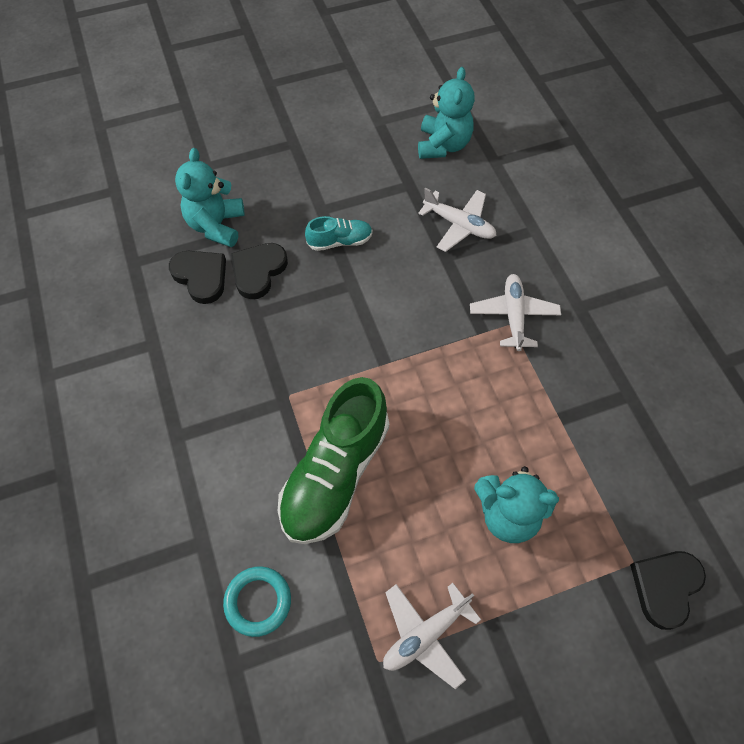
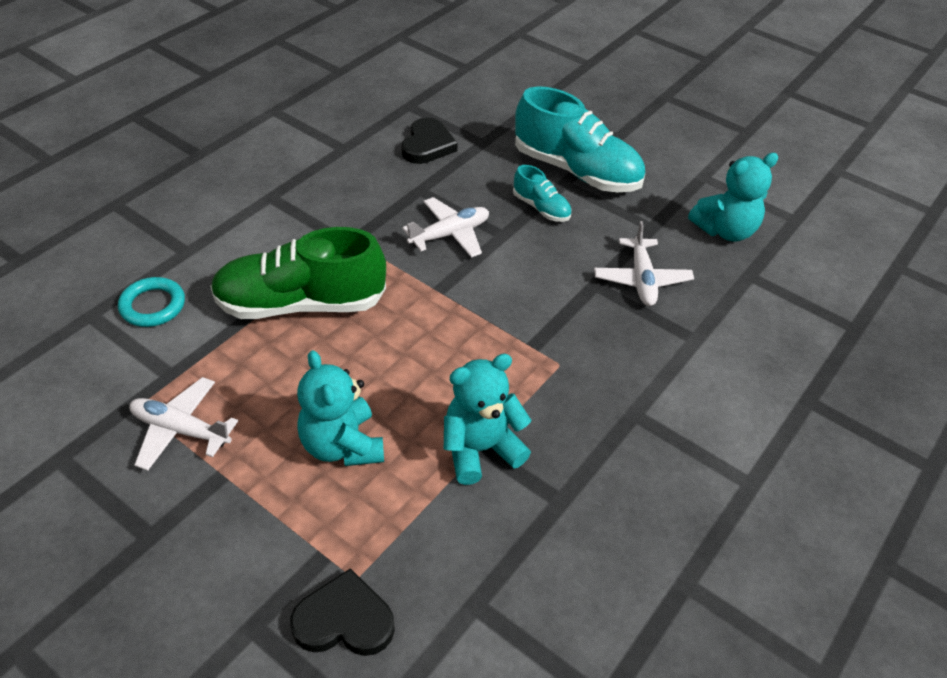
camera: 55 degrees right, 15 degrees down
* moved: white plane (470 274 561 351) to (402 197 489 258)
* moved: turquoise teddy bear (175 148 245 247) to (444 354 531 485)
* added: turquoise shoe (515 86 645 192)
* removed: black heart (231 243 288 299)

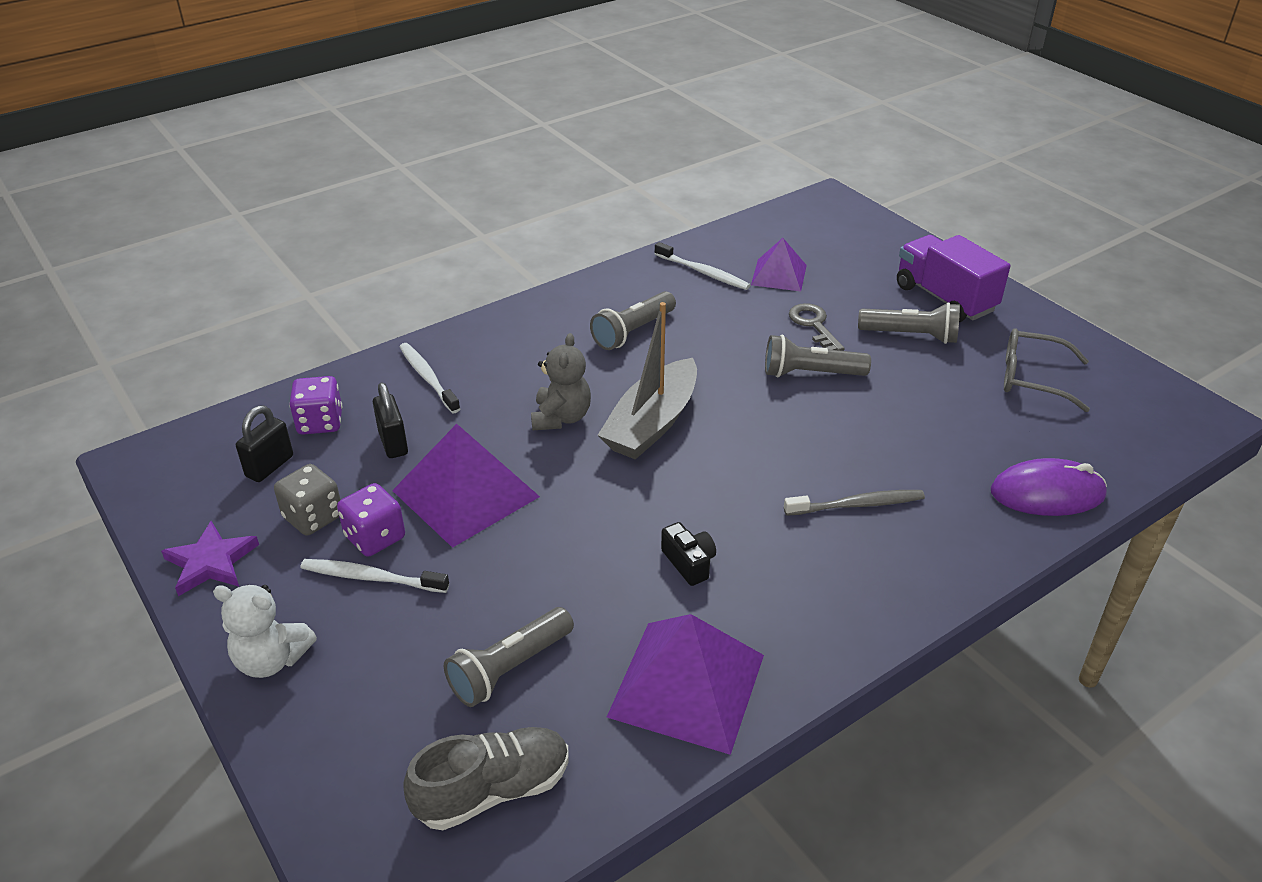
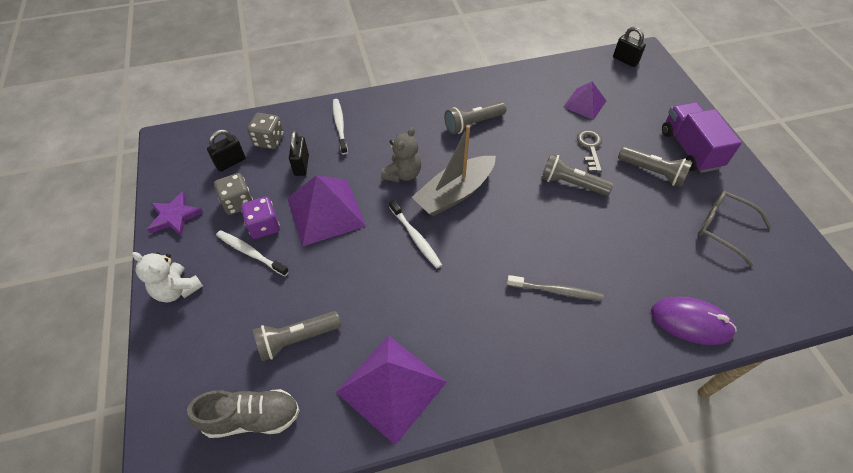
camera: 20 degrees right, 15 degrees up
* recoloured: purple dice (289 376 342 435) to grey dice (247 113 284 149)
* moved: white toothbrush (655 242 750 290) to (389 200 442 268)
* added: black padlock (613 27 646 67)
* removed: black camera (661 522 716 586)

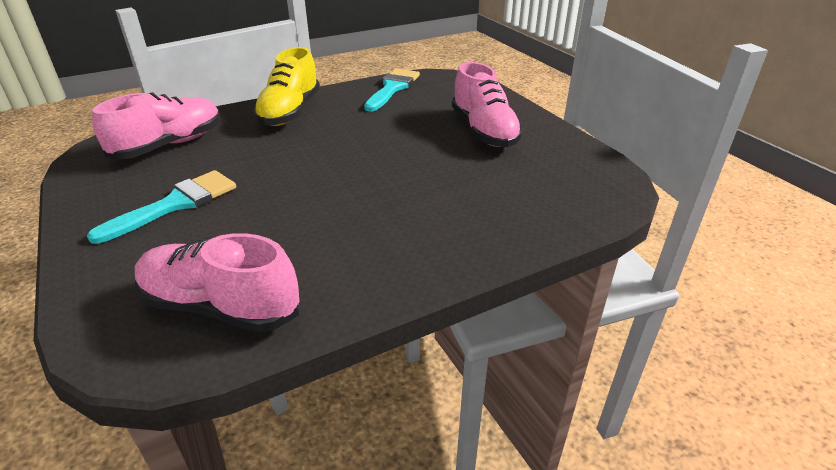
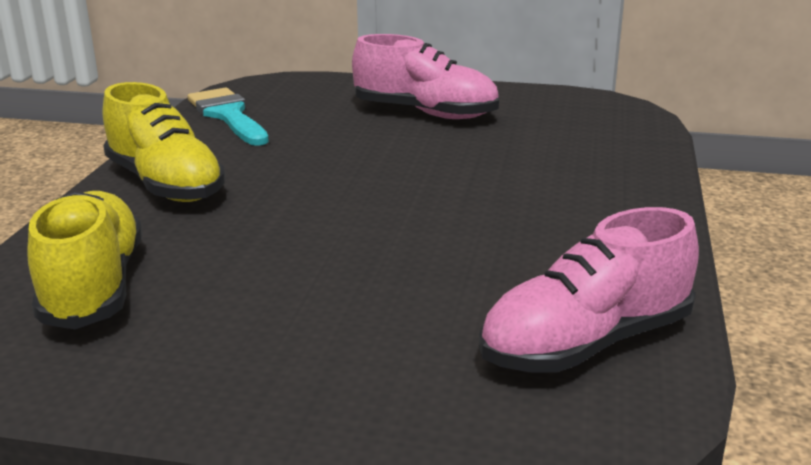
camera: 50 degrees left, 10 degrees down
* recoloured: pink shoe (92 92 221 159) to yellow shoe (27 191 142 329)
* removed: turquoise brush (87 170 236 244)

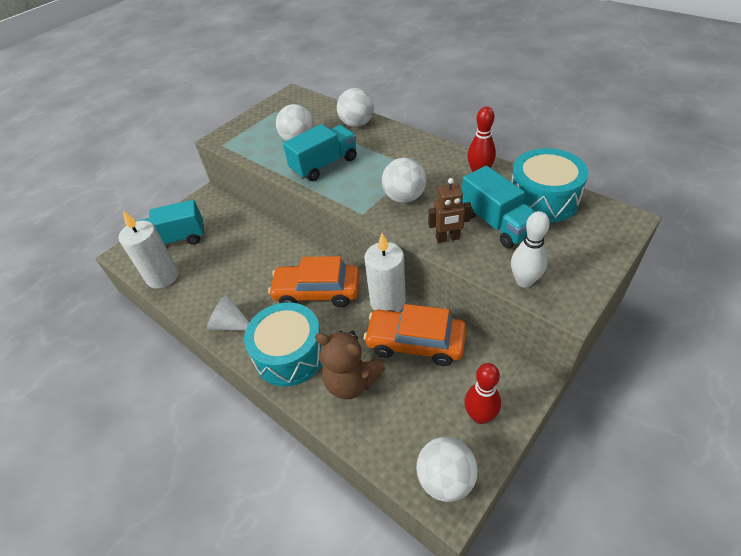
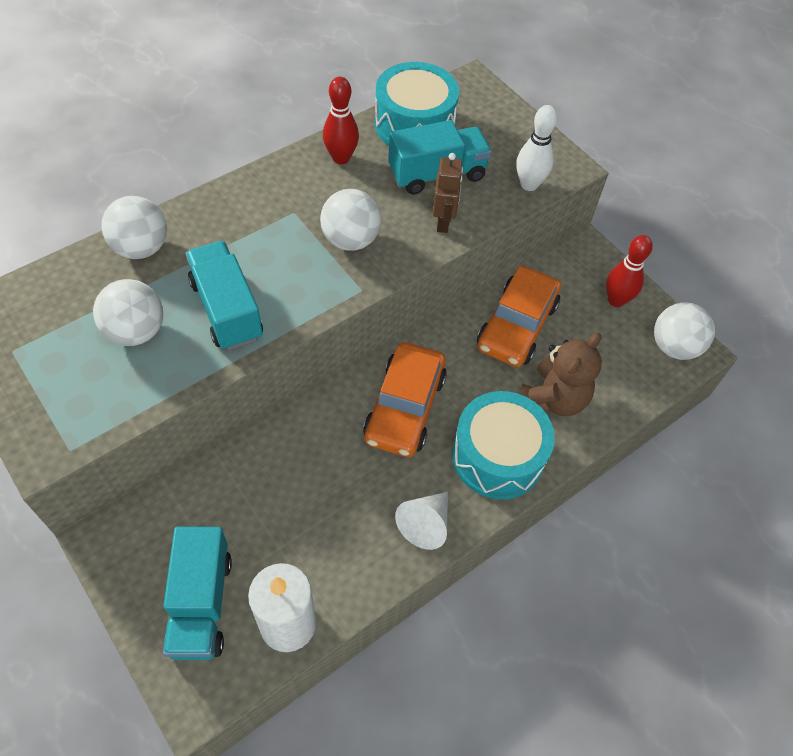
camera: 85 degrees left, 10 degrees up
* removed: white candle (364 233 406 312)

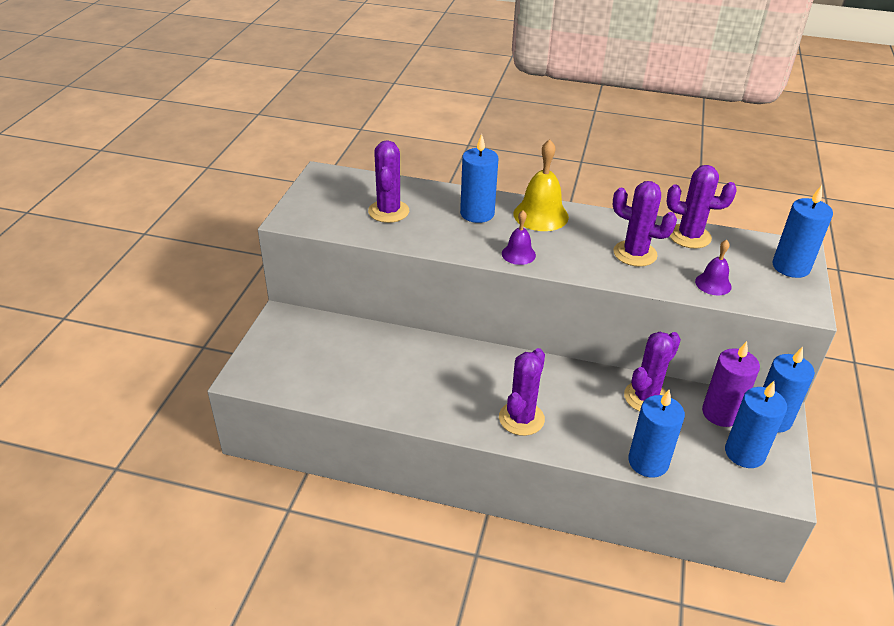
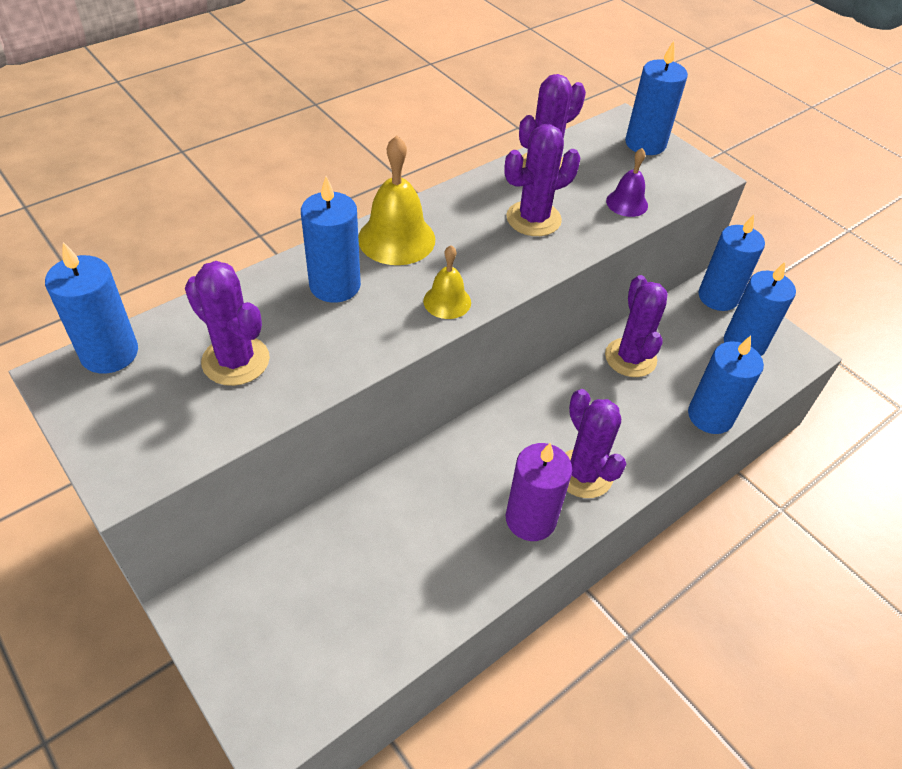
camera: 55 degrees left, 10 degrees up
* added: blue candle (45 242 138 374)
* recoloured: purple bell (502 211 536 265) to yellow bell (423 245 471 319)
* moved: purple candle (702 341 760 427) to (506 443 572 541)

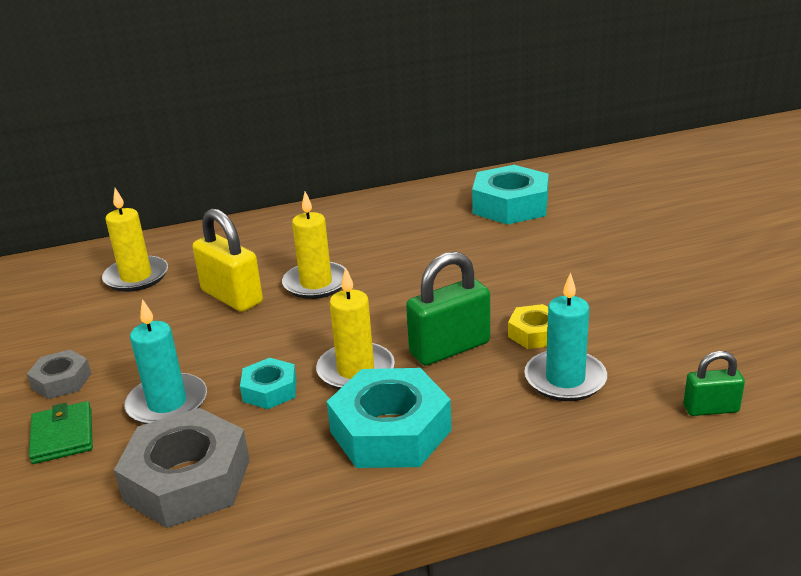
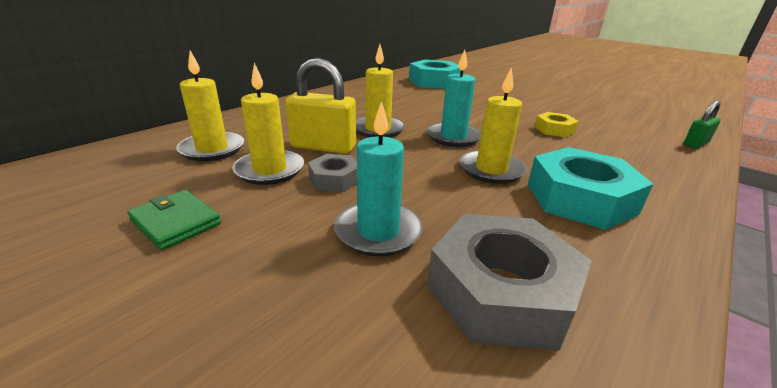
camera: 35 degrees left, 0 degrees up
* moved: green wallet (29 401 93 464) to (127 190 221 250)
* added: yellow candle (232 63 304 185)
* moved: grey nut (27 350 91 399) to (308 154 357 192)
* moved: turquoise candle (524 272 607 401) to (427 50 482 147)
* removed: turquoise nut (240 358 297 409)
* removed: green padlock (406 251 490 366)

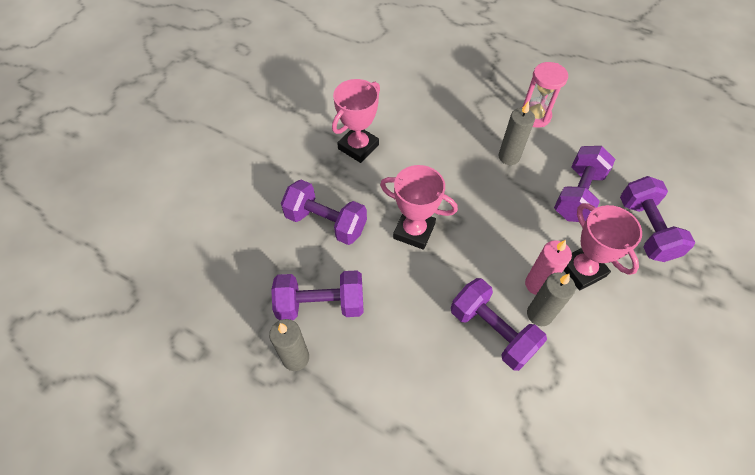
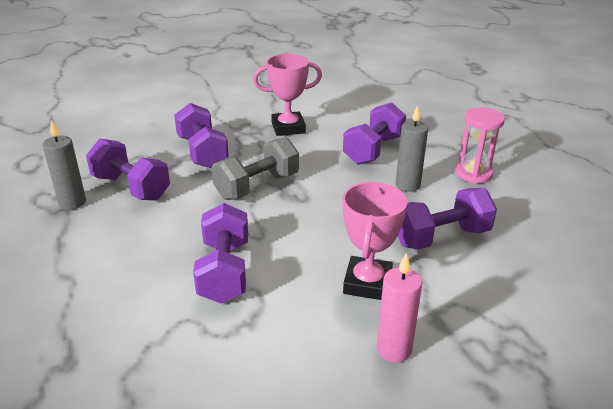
camera: 40 degrees right, 25 degrees down
* replaced: pink trophy (380 165 458 250) to grey dumbbell (212 137 299 200)
* moved: purple dumbbell (620 176 695 262) to (343 102 406 165)
* moved: pink candle (525 240 572 295) to (376 253 422 363)
* removed: grey candle (527 272 576 326)

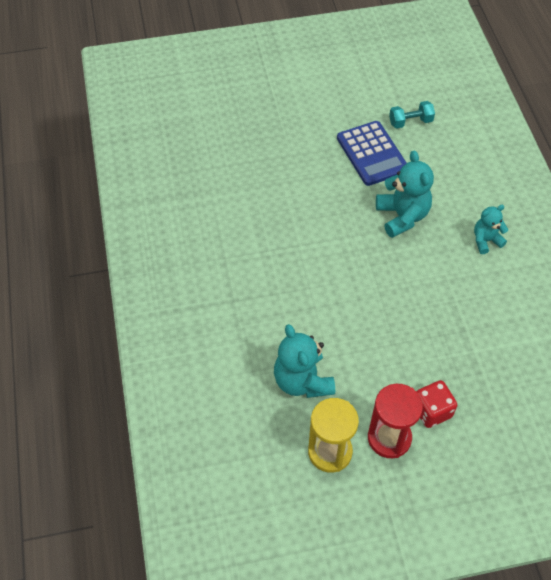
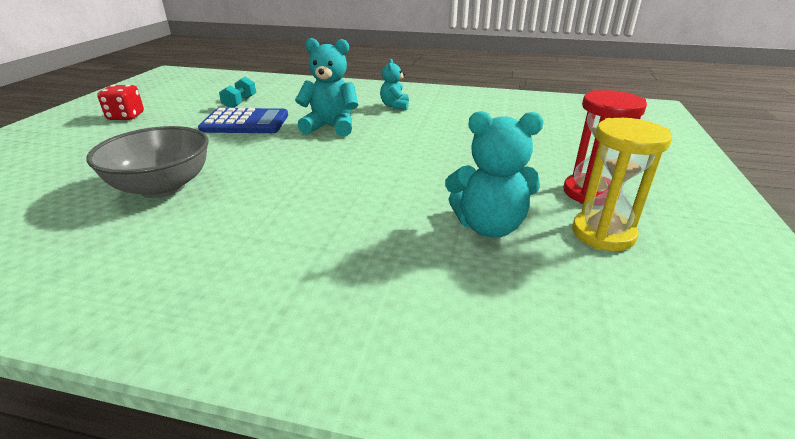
camera: 65 degrees left, 25 degrees down
* added: grey bowl (86 126 208 198)
* moved: red dice (416 380 457 428) to (97 85 144 120)

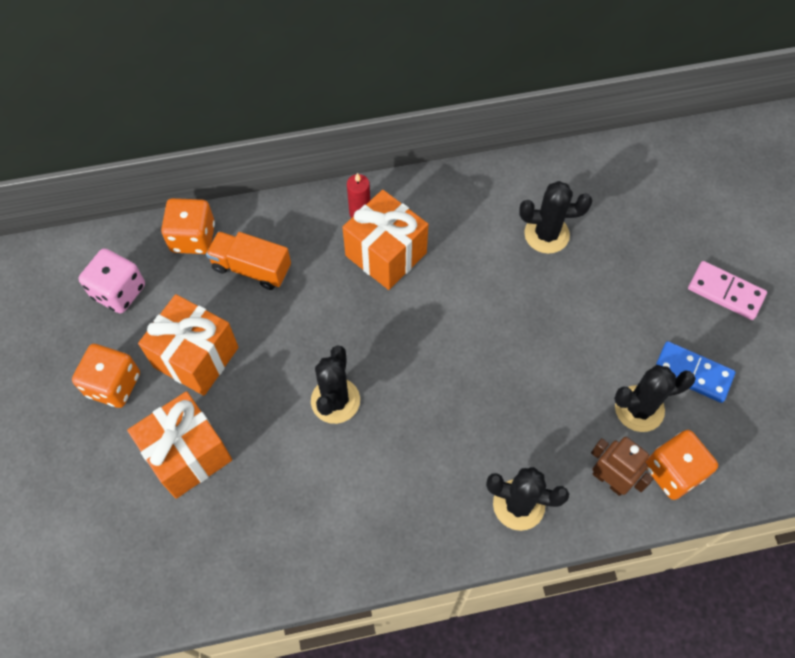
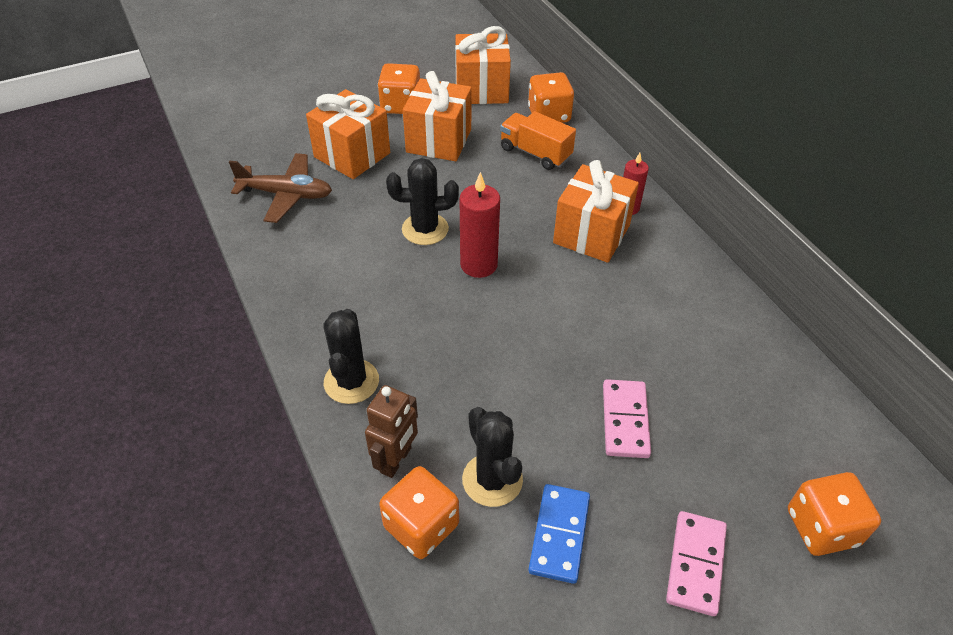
camera: 75 degrees right, 15 degrees down
* added: brown plane (229 153 332 223)
* replaced: pink dice (79 248 145 314) to orange gift (455 26 511 104)
* added: red candle (460 172 500 278)
* turned: orange truck (206 231 291 290) = (500 111 576 170) 60 degrees counterclockwise
* added: pink domino (603 379 651 458)
* added: orange dice (788 472 881 556)
* removed: black cactus (519 181 592 254)

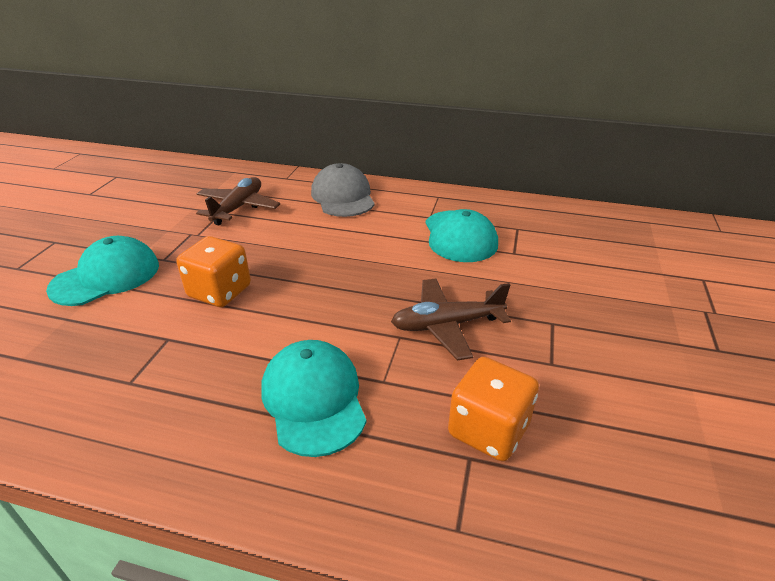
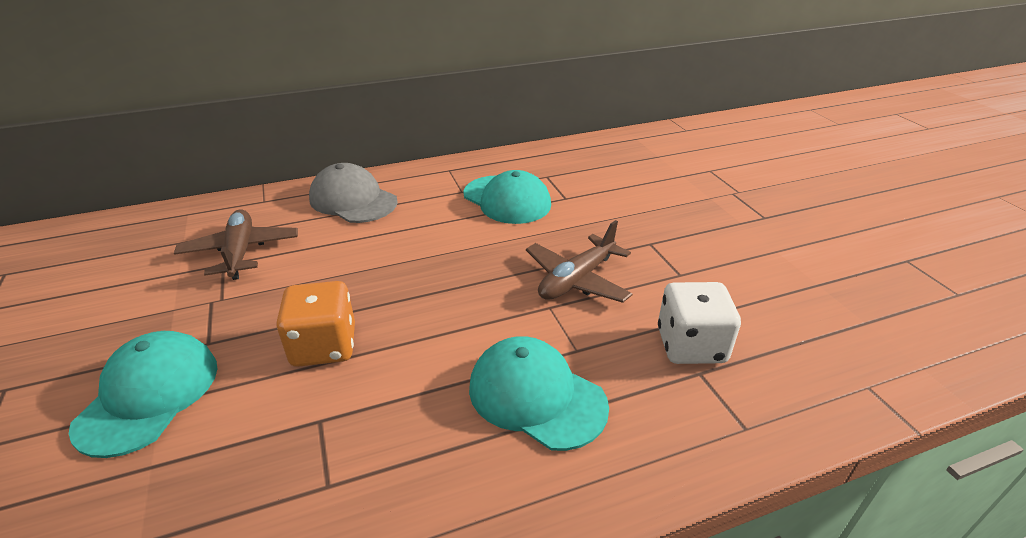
camera: 35 degrees left, 0 degrees up
* recoloured: orange dice (448 357 539 461) to white dice (658 282 741 364)

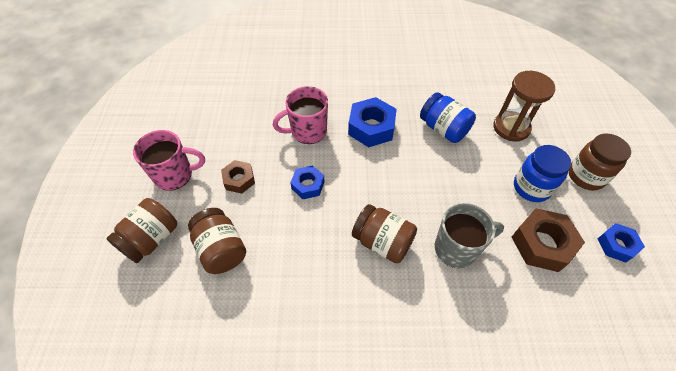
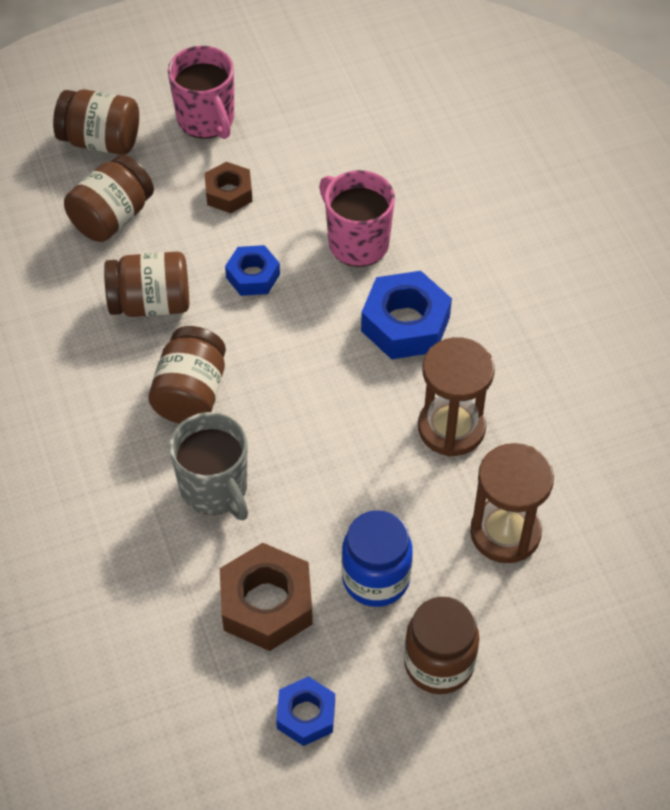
camera: 70 degrees right, 0 degrees up
* added: brown jar (104 251 189 317)
* replaced: blue jar (420 92 476 143) to brown hourglass (418 337 495 456)

